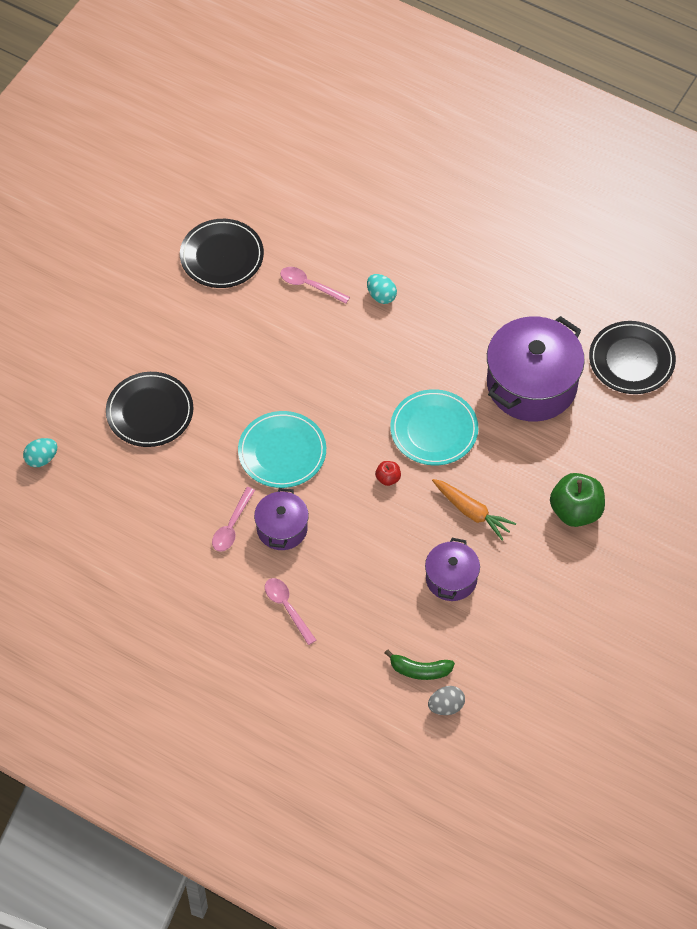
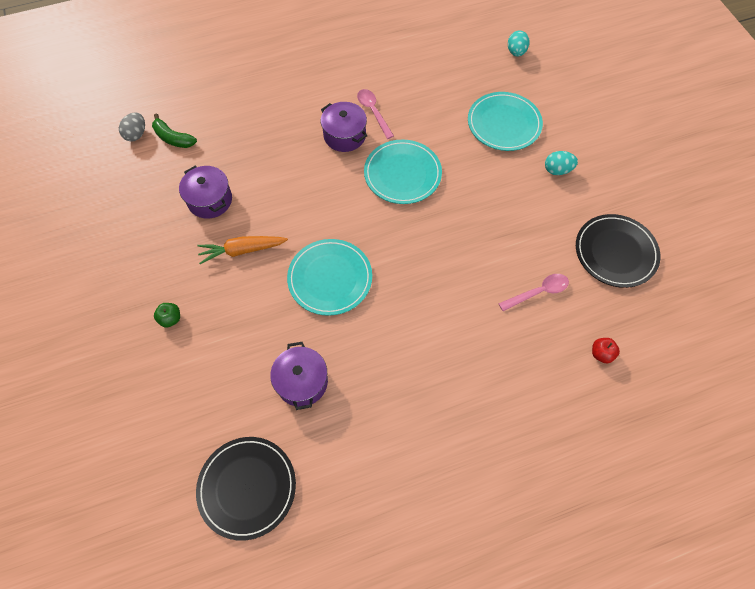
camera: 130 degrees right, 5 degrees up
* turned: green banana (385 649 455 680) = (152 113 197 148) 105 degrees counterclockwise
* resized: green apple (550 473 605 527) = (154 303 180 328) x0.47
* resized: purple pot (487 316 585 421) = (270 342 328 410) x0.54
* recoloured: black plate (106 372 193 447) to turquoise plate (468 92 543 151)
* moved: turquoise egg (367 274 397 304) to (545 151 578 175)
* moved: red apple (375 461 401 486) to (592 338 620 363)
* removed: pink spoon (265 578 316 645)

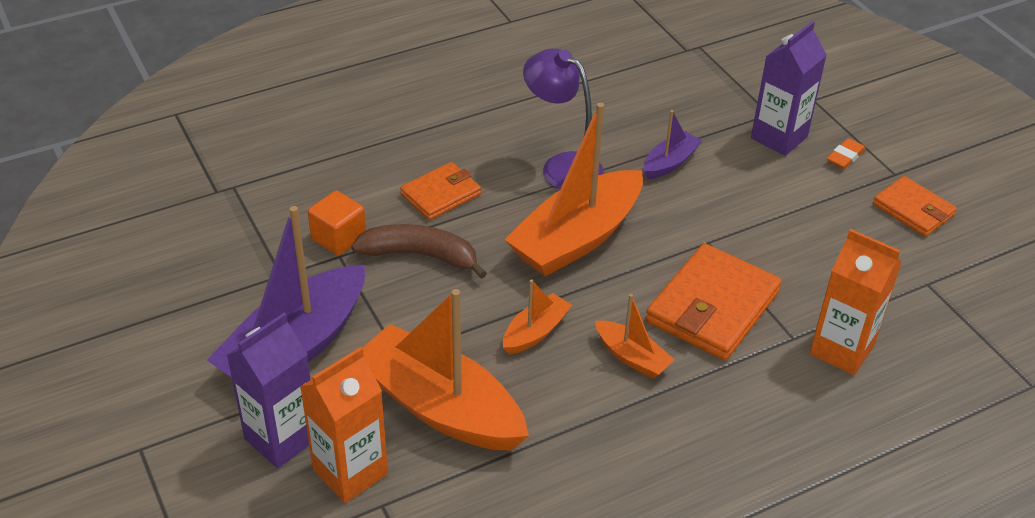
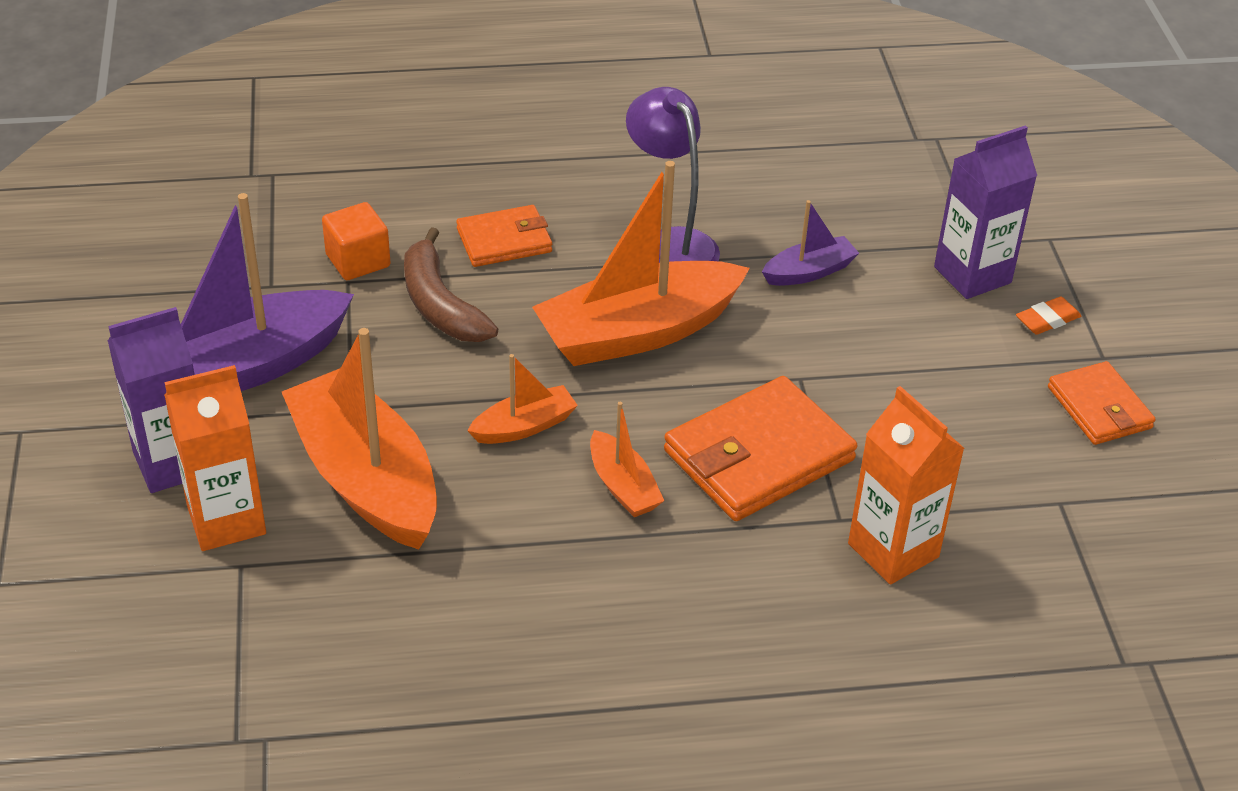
camera: 20 degrees right, 0 degrees up
* turned: brown banana (351 224 487 279) = (404 227 498 342) 150 degrees counterclockwise

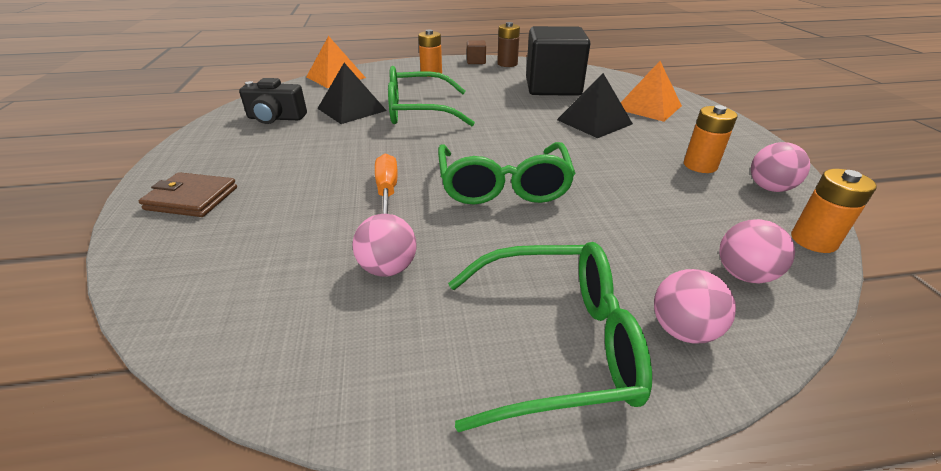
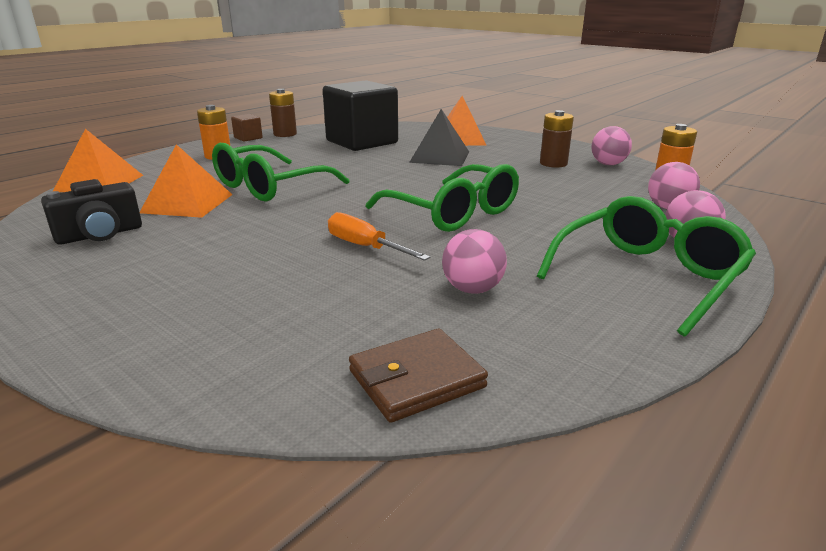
camera: 40 degrees left, 10 degrees down
* recoloured: black pyramid (317 63 387 124) to orange pyramid (140 144 233 218)
* moved: brown wallet (139 172 237 217) to (349 328 488 423)
* recoloured: orange battery (684 105 738 173) to brown battery (540 110 574 168)

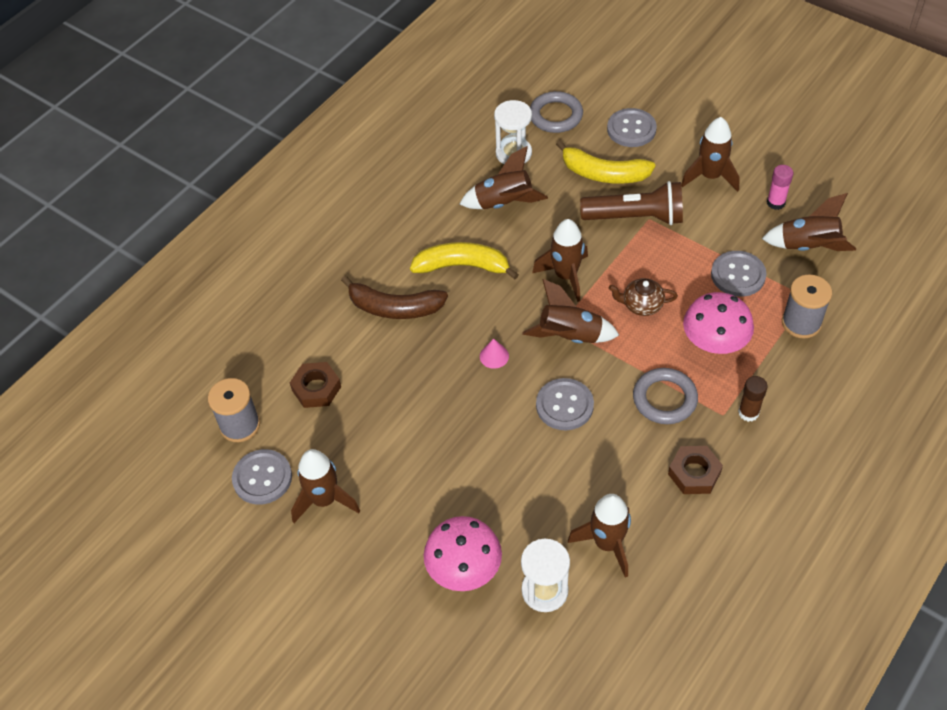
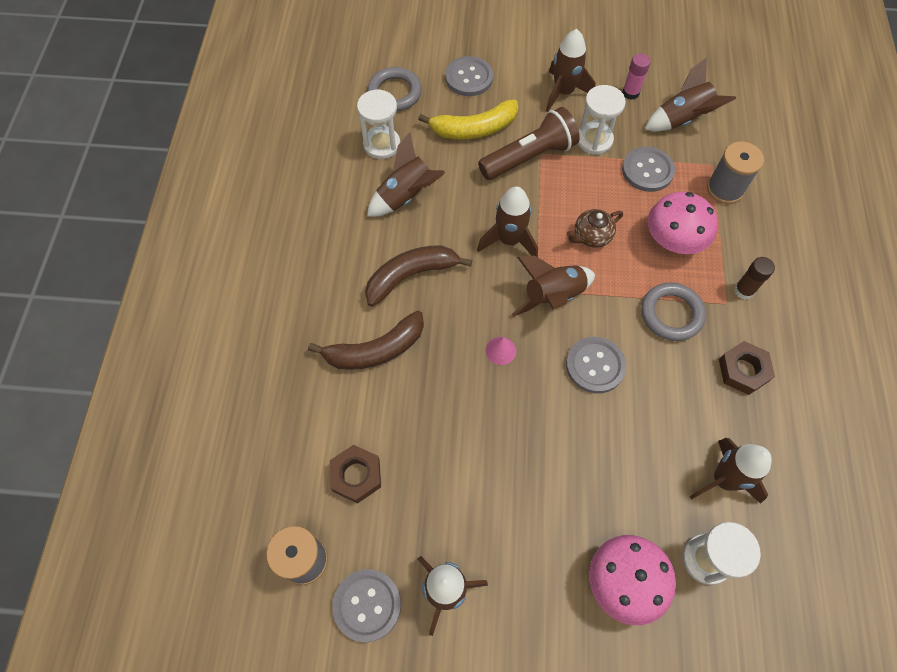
camera: 35 degrees left, 10 degrees up
* recoloured: yellow banana (410 242 519 279) to brown banana (365 245 472 307)
* added: white hourglass (578 85 626 155)

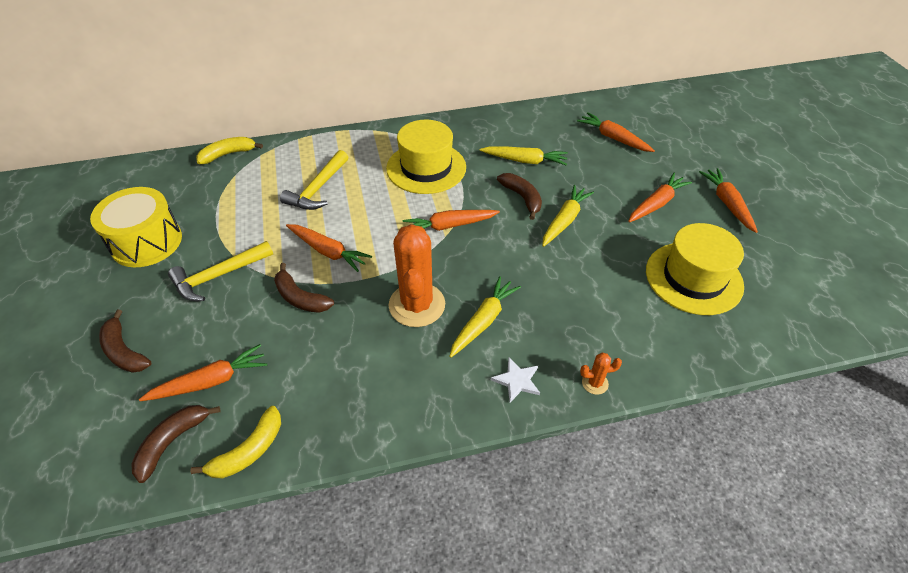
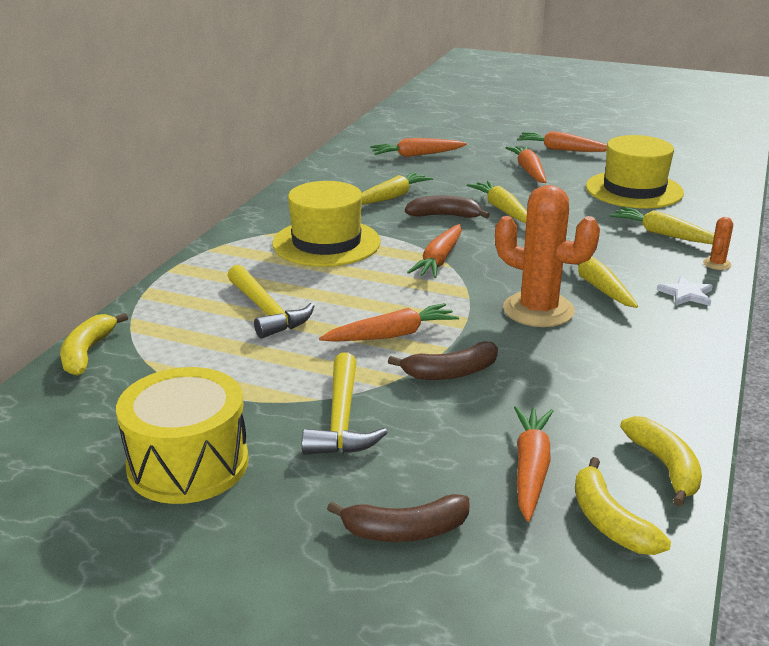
camera: 55 degrees left, 20 degrees down
* recoloured: brown banana (131 405 220 483) to yellow banana (575 457 671 555)
* added: yellow carrot (610 207 714 244)

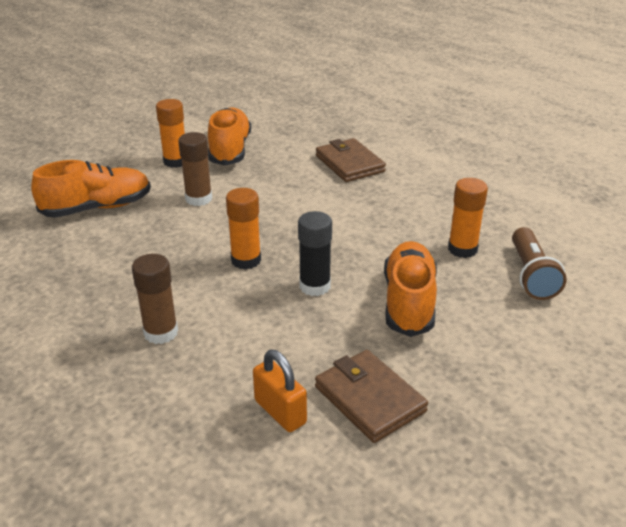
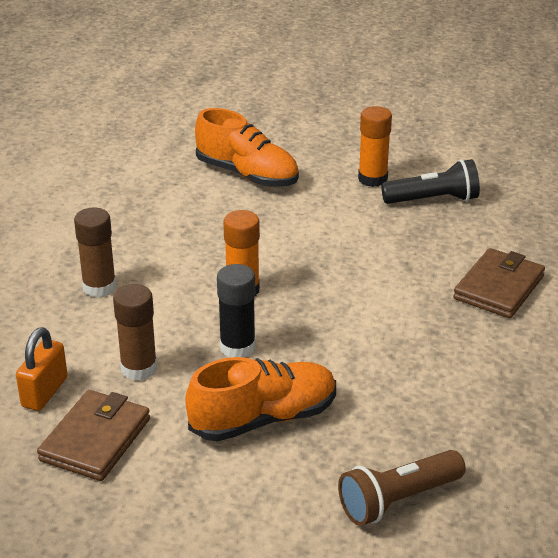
camera: 60 degrees right, 0 degrees up
* moved: brown glue stick (178 132 212 206) to (113 284 157 381)
* replaced: orange shoe (208 107 251 166) to black flashlight (381 159 480 204)
* removed: orange glue stick (448 178 488 258)

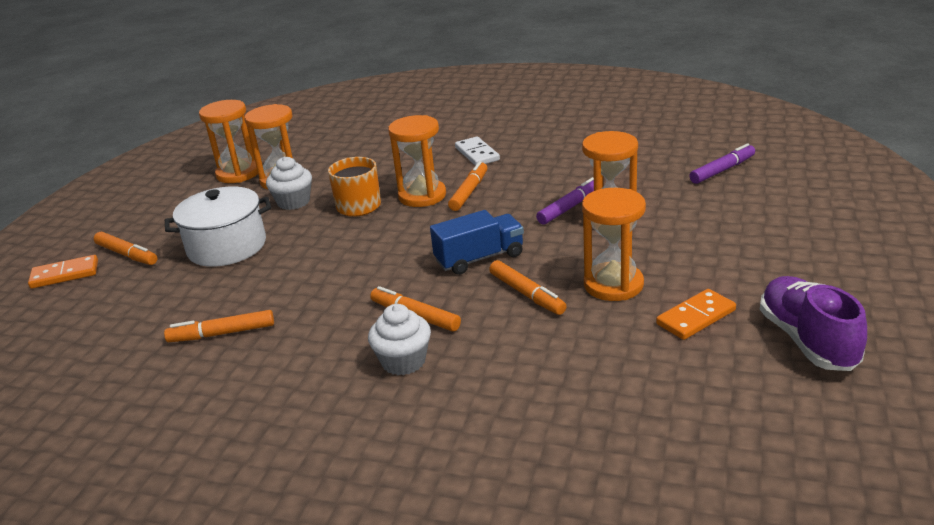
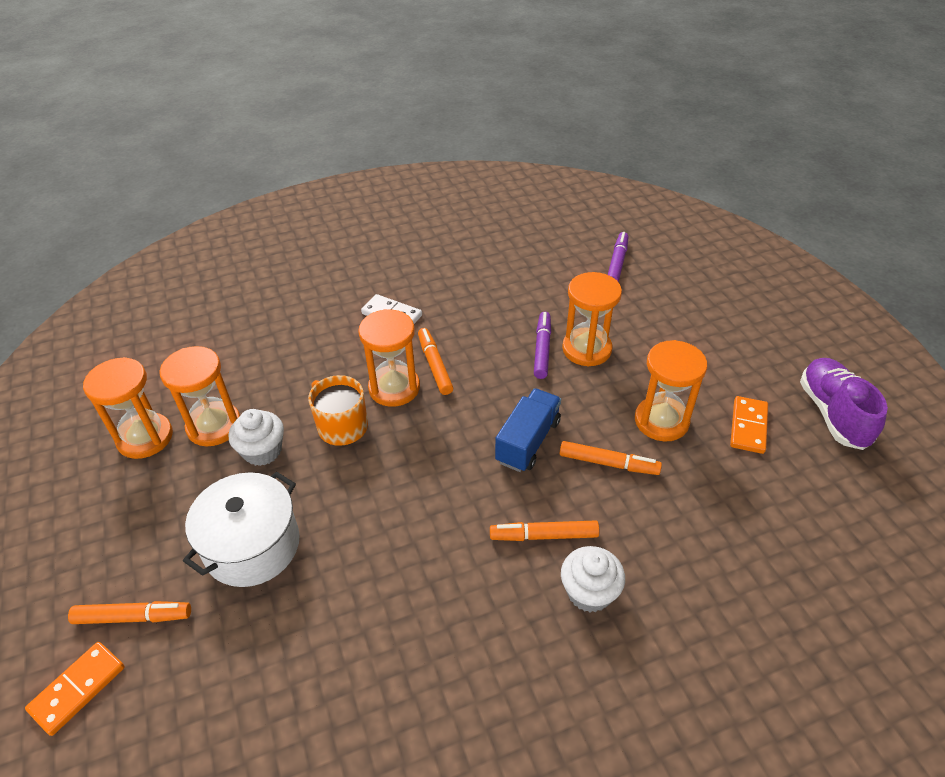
camera: 40 degrees left, 15 degrees up
* turned: purple shoe (760 276 867 371) = (800 358 888 450) 45 degrees clockwise
* removed: orange marker (164 310 274 342)

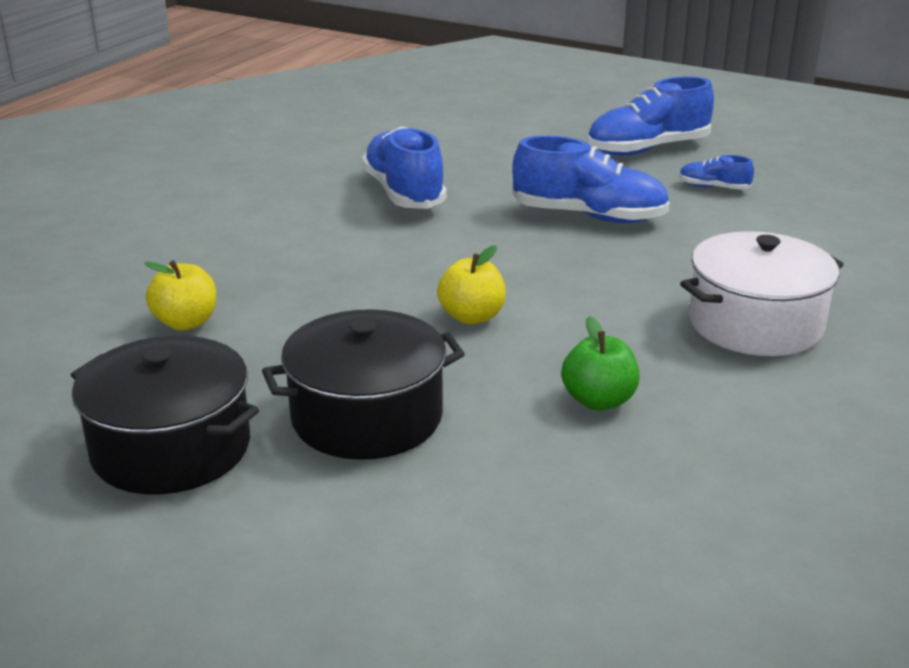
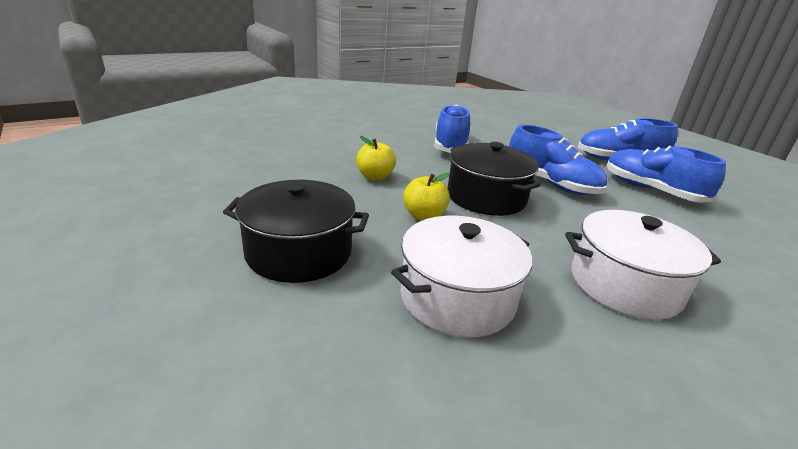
camera: 25 degrees right, 0 degrees up
* moved: yellow apple (144 260 216 330) to (356 136 396 181)
* replaced: green apple (561 316 639 411) to white pot (391 216 532 338)
* moved: black pot (71 336 259 495) to (448 142 541 216)
* resized: blue shoe (679 155 754 190) = (606 145 726 203) x2.06

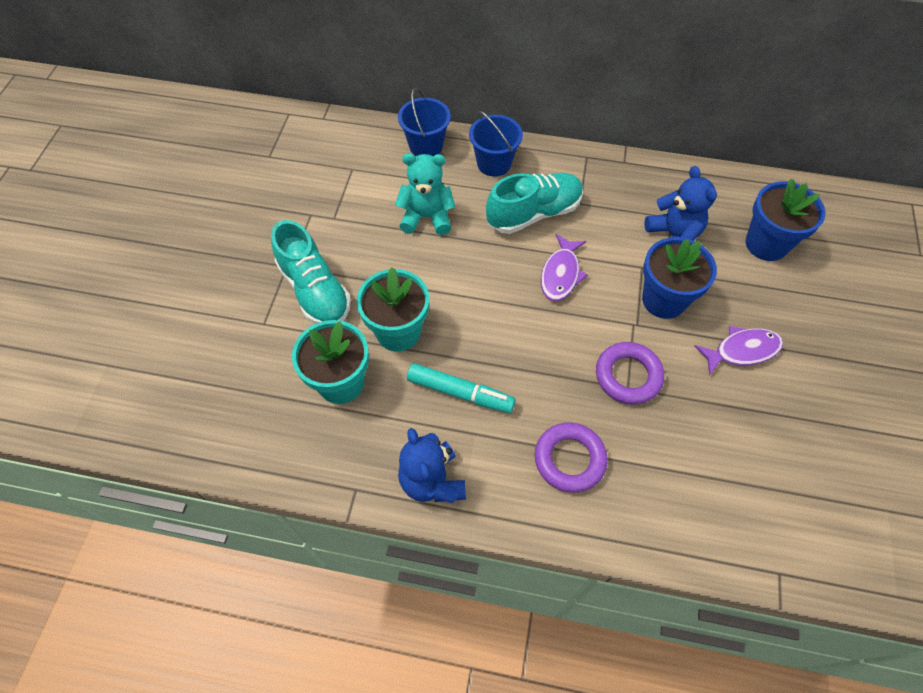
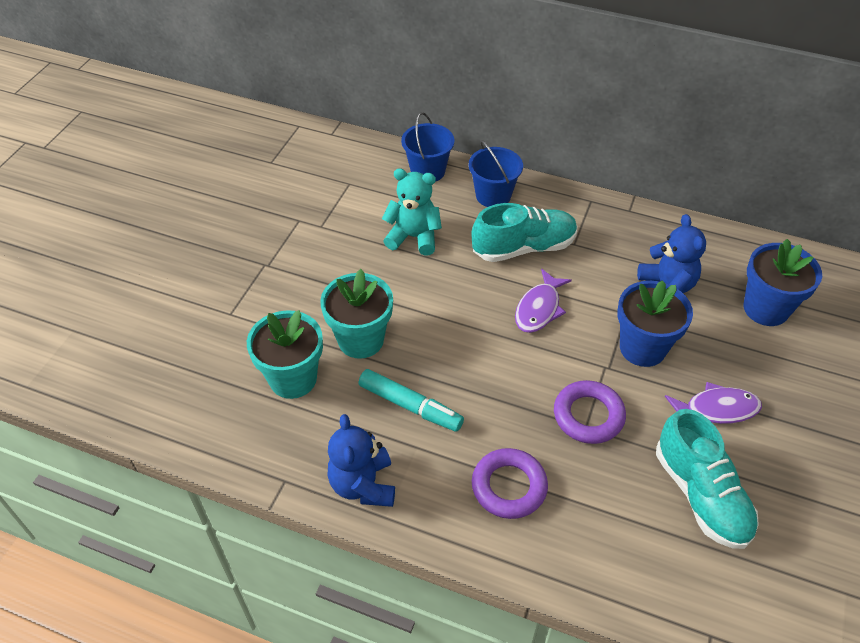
camera: 10 degrees right, 10 degrees down
* moved: turquoise shoe (271 220 351 324) to (656 409 759 549)

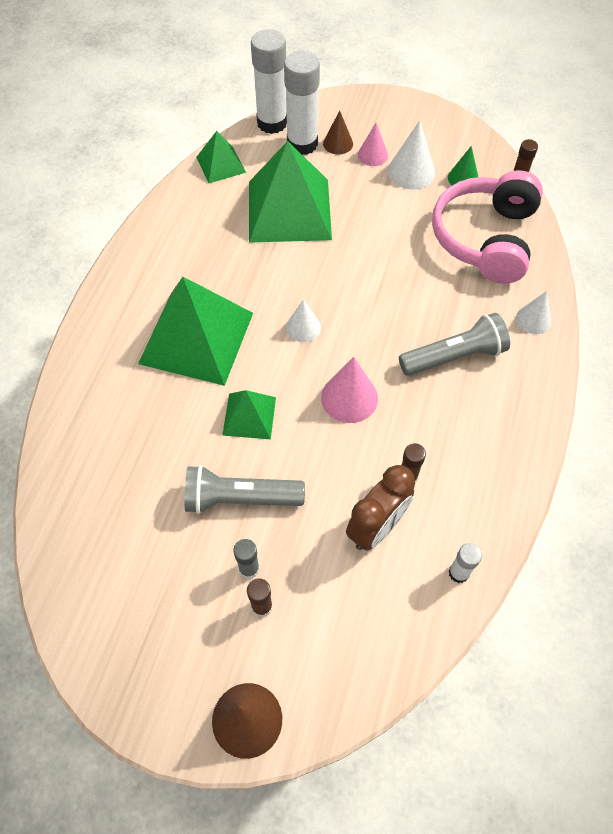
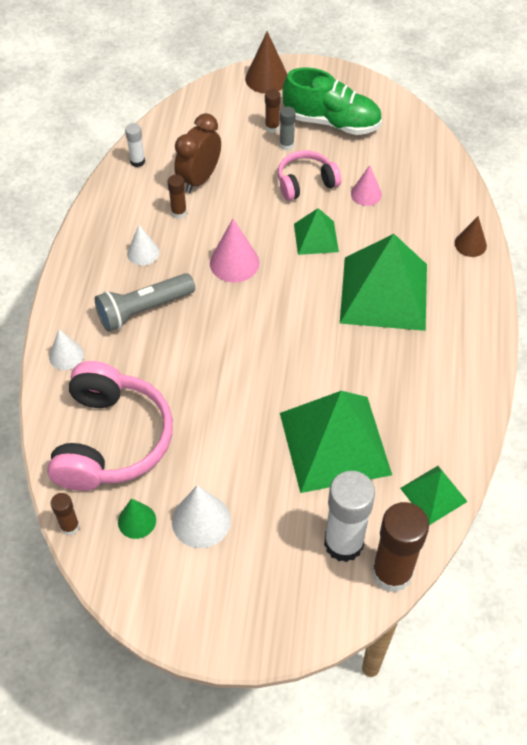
camera: 170 degrees right, 5 degrees down
* moved: white cone (286 299 321 342) to (127 225 159 266)
* replaced: grey flashlight (185 465 305 514) to pink headphones (278 150 341 201)
* added: green shoe (282 67 382 135)
* moved: pink cone (358 123 388 166) to (351 165 382 206)
* recoloured: white glue stick (251 29 287 134) to brown glue stick (372 502 429 593)
* moved: brown cone (323 111 353 155) to (455 216 487 257)

